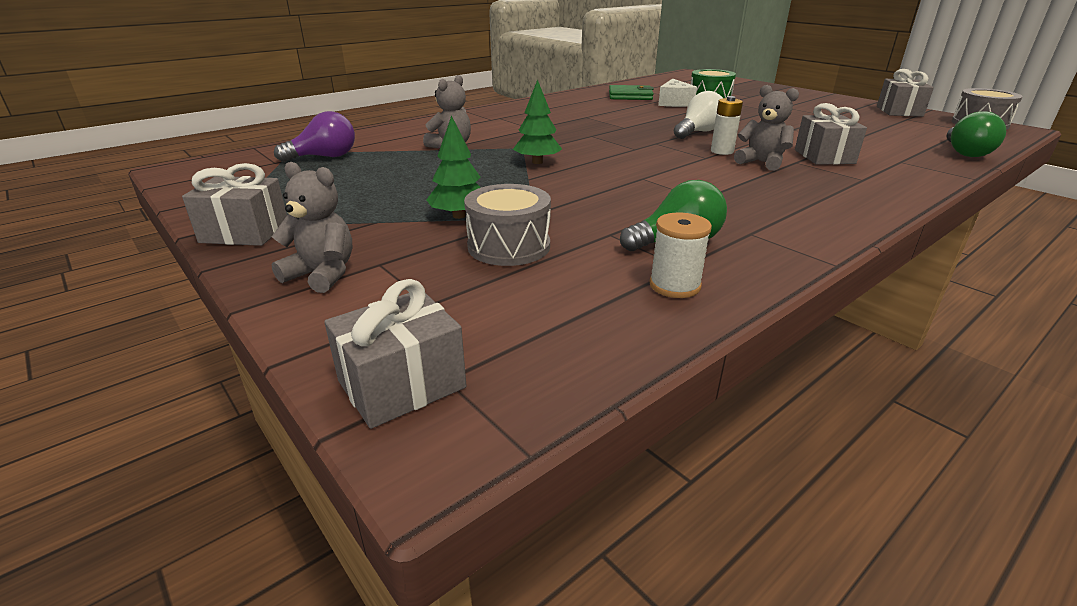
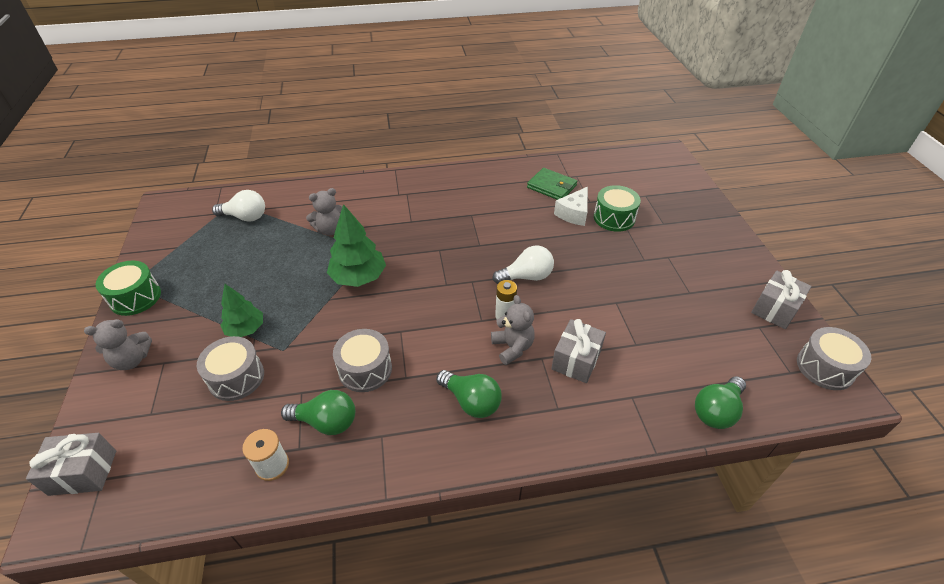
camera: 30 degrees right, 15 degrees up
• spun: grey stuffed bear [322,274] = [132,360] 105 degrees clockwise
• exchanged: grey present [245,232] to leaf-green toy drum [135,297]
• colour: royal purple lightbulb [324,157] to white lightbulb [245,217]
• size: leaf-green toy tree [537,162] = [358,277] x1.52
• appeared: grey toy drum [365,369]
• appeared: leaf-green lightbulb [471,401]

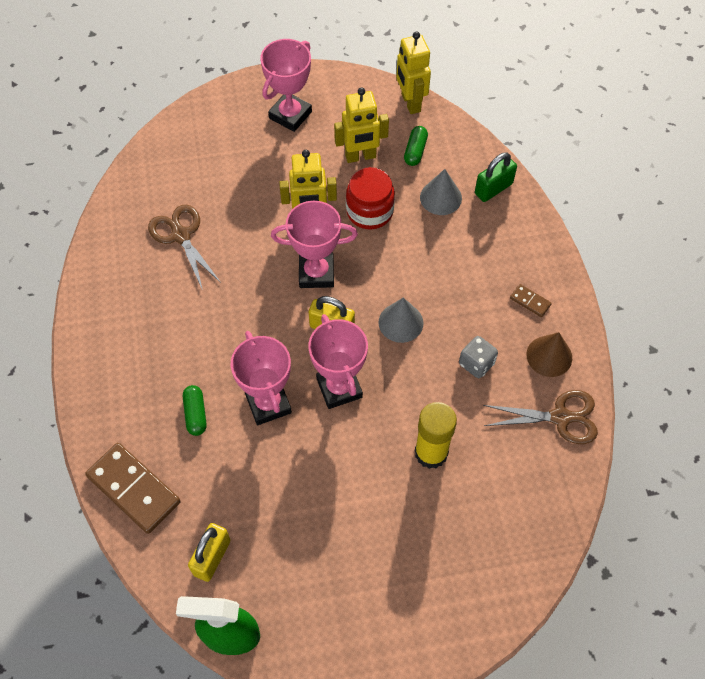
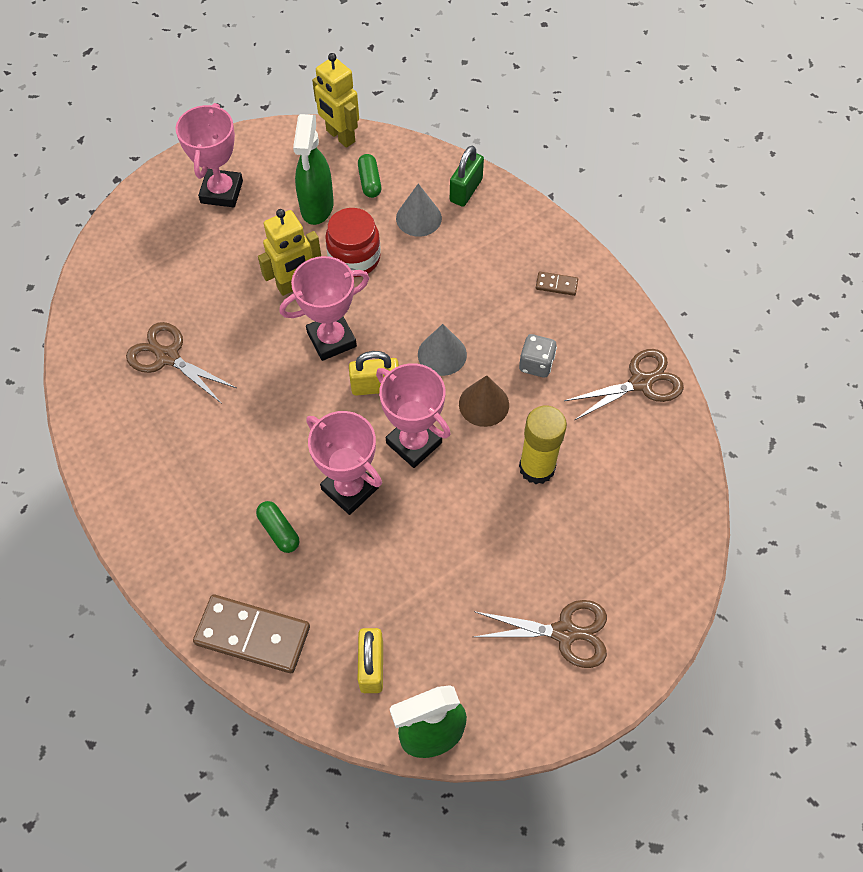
camera: 25 degrees left, 0 degrees up
• exchanged: golden robot [360,156] to leaf-green spray bottle [317,207]
• relocated: dark brown cone shape [549,356] to [484,404]
• appeared: dark brown pair of scissors [564,632]

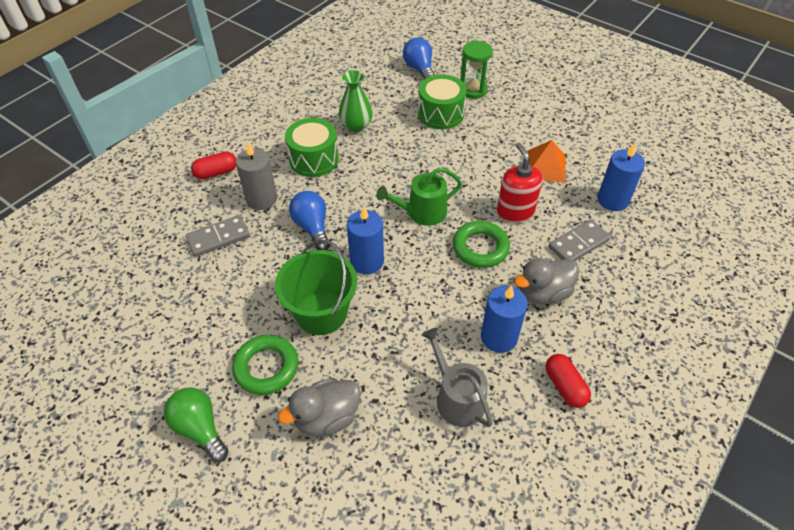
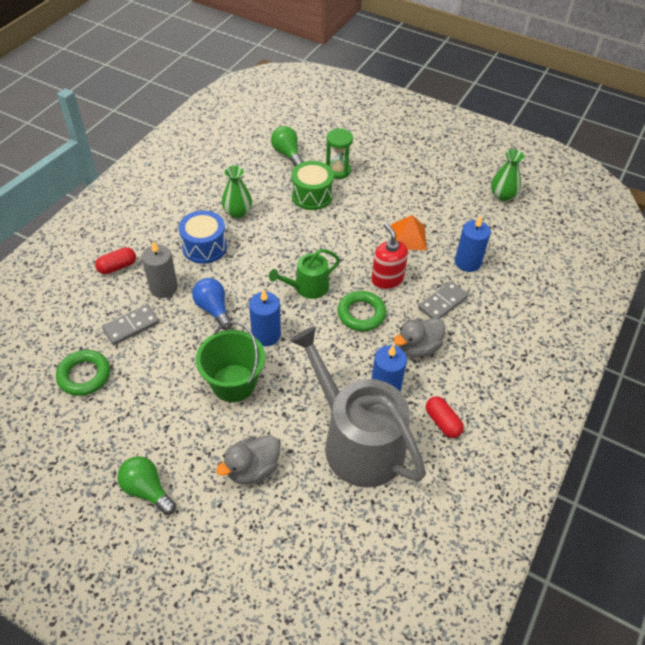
camera: 10 degrees left, 0 degrees up
• relocated: leaf-green hoop [266,367] to [84,375]
• colour: leaf-green toy drum [314,159] to blue toy drum [204,247]
• colour: blue lightbulb [419,69] to leaf-green lightbulb [287,154]
• size: grey watering pot [456,398] = [357,441] x2.01
• appeared: leaf-green tall vase [502,195]

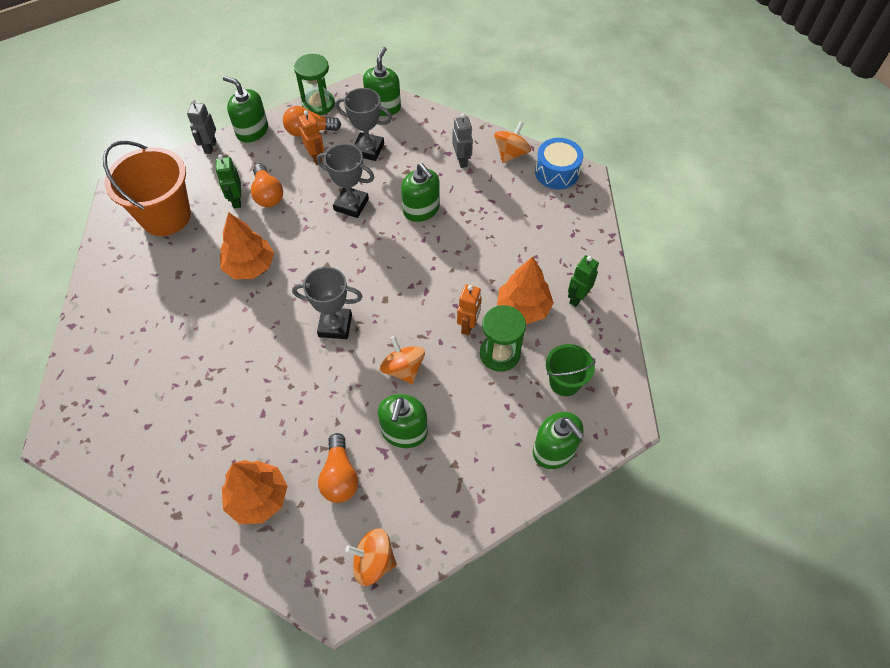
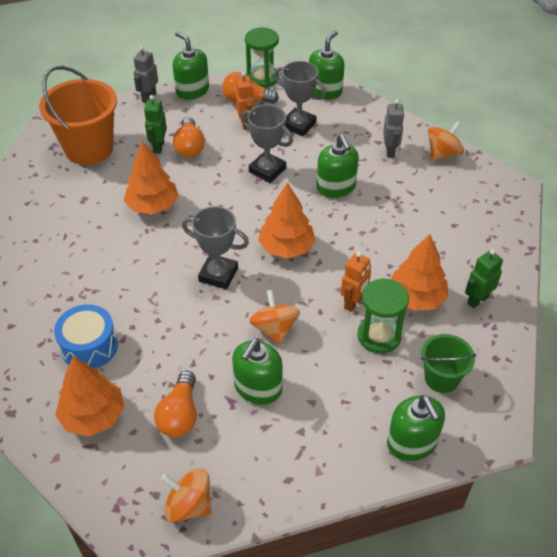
camera: 15 degrees right, 10 degrees down
• relocated: blue toy drum [557,172] to [89,346]
• appeared: bright orange toy tree [286,247]

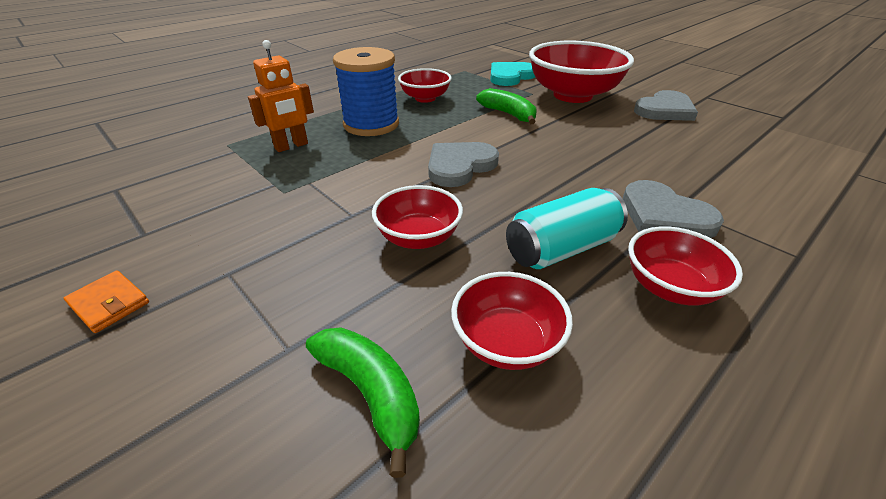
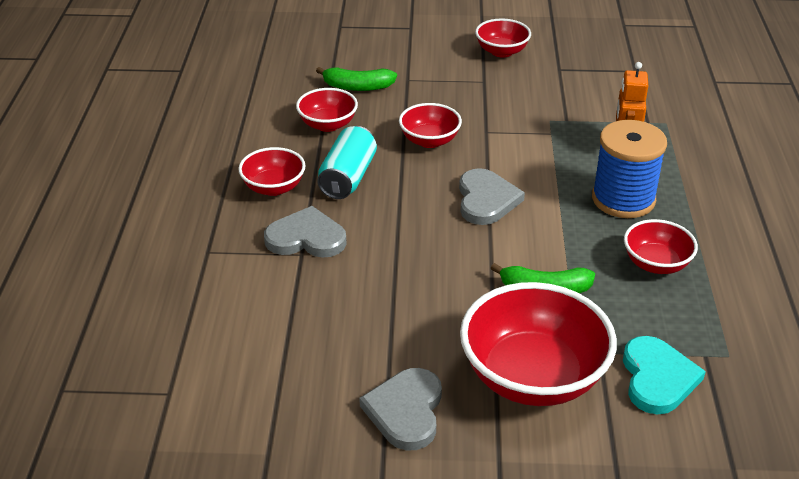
camera: 135 degrees right, 0 degrees up
• exchanged: bright orange billfold [109,303] to red deep dish [501,51]

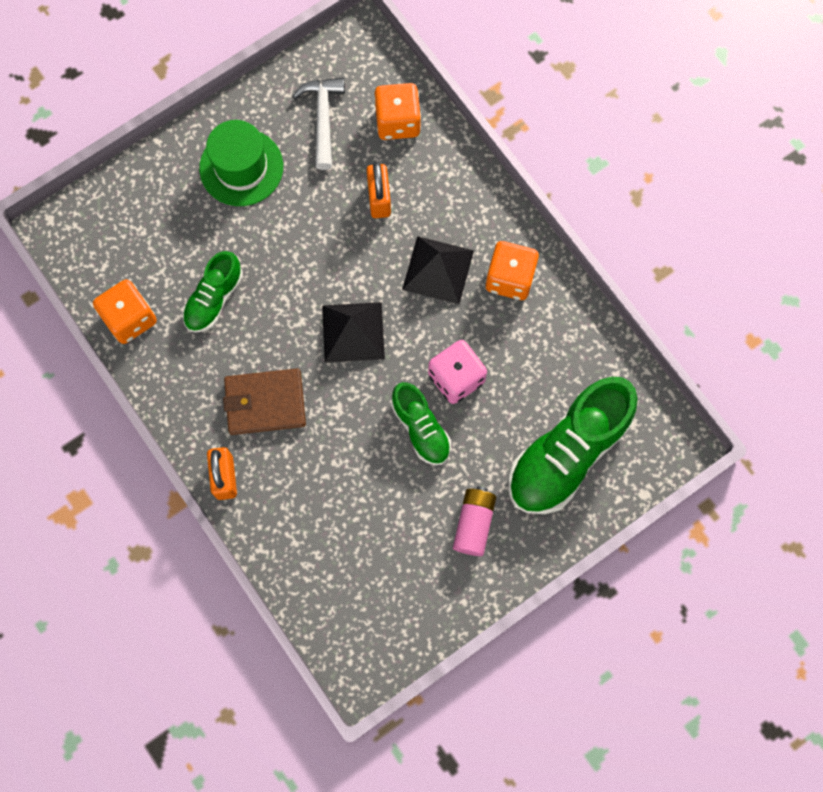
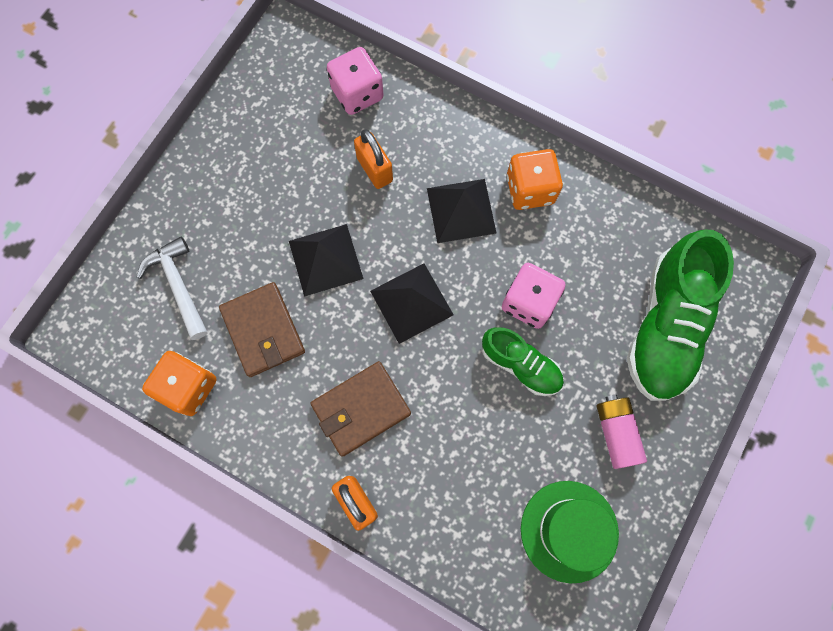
camera: 25 degrees left, 0 degrees up
• relocated: white hammer [323,118] to [178,285]
• exchanged: leaf-green shoe [214,299] to dark brown billfold [263,330]
• appeared: black pyramid shape [325,259]
• colour: bright orange dice [397,122] to rose-pink dice [357,94]
• relocated: leaf-green hat [241,167] to [569,531]

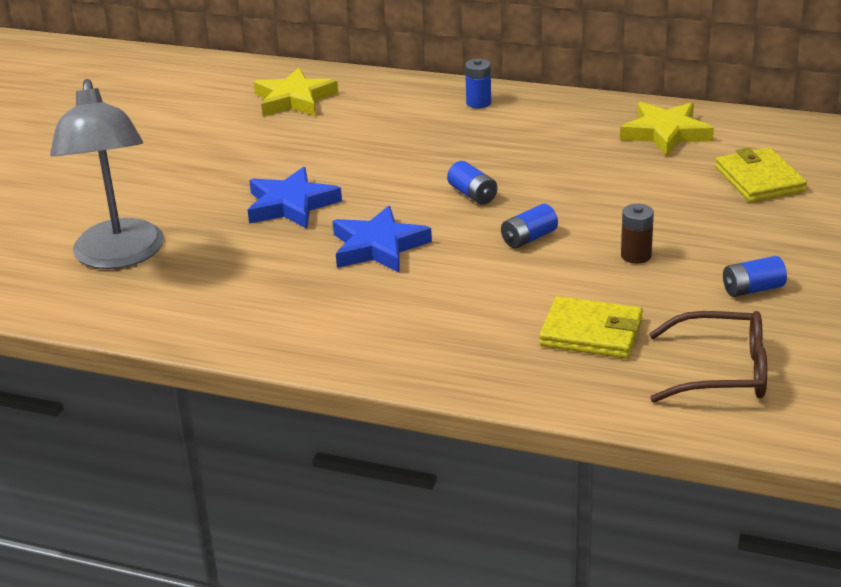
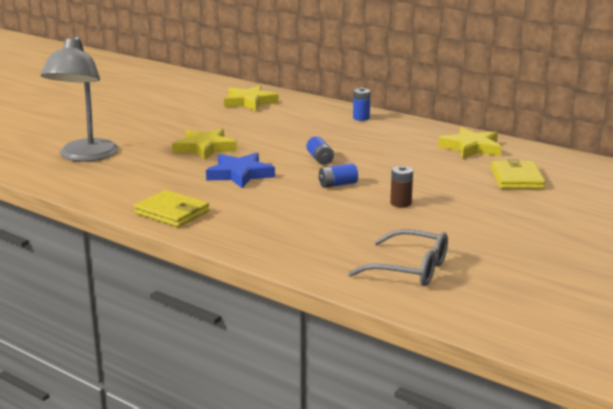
camera: 15 degrees right, 10 degrees down
• relocated: golden billfold [591,333] to [172,212]
• colour: blue star [291,205] to golden star [204,148]
• colour: dark brown glasses [721,371] to grey glasses [409,269]
• missing: blue AA battery [752,289]

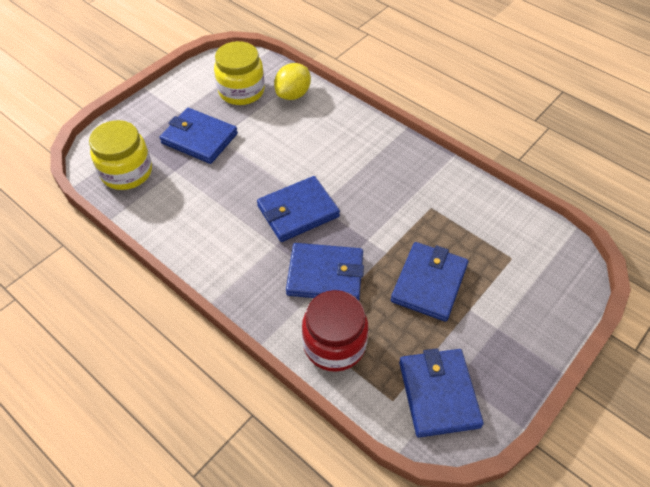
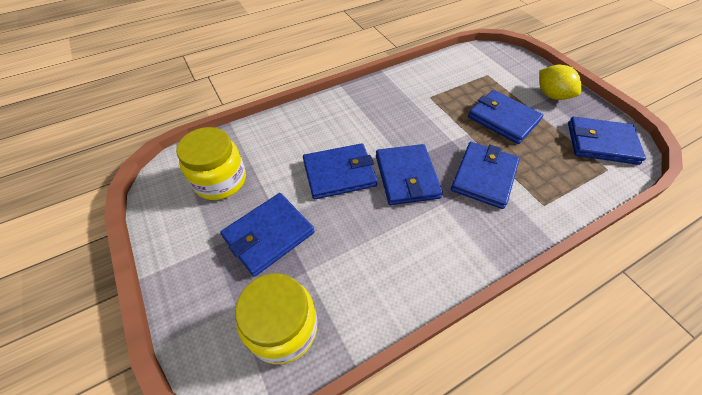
camera: 70 degrees left, 0 degrees up
• appeared: blue billfold [339,173]
• relocated: golden toy lemon [293,94] to [551,95]
• missing: red jam jar [334,344]

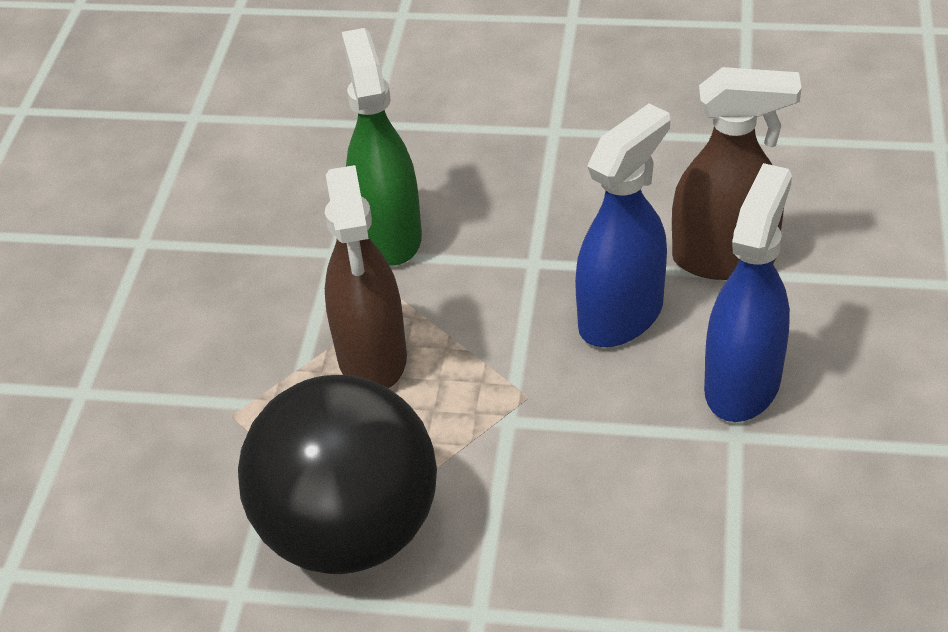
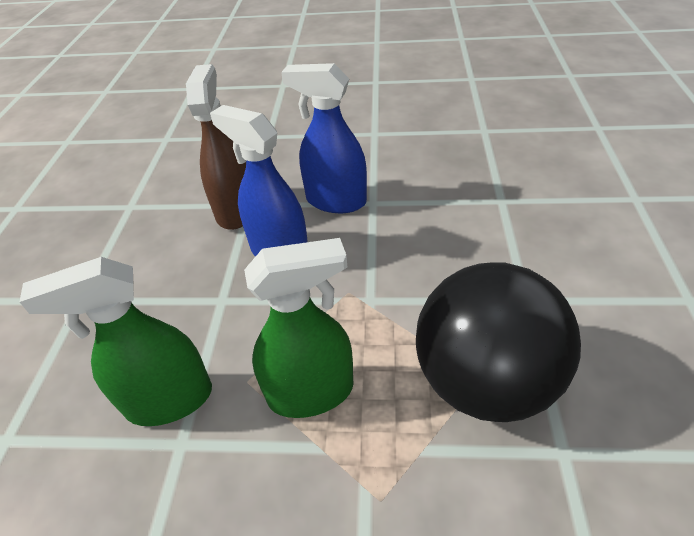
camera: 95 degrees left, 0 degrees up
• colour: dark brown spray bottle [372,357] to leaf-green spray bottle [311,392]

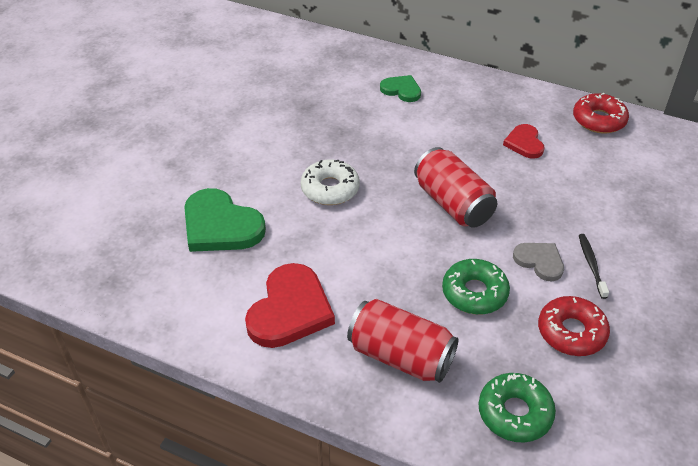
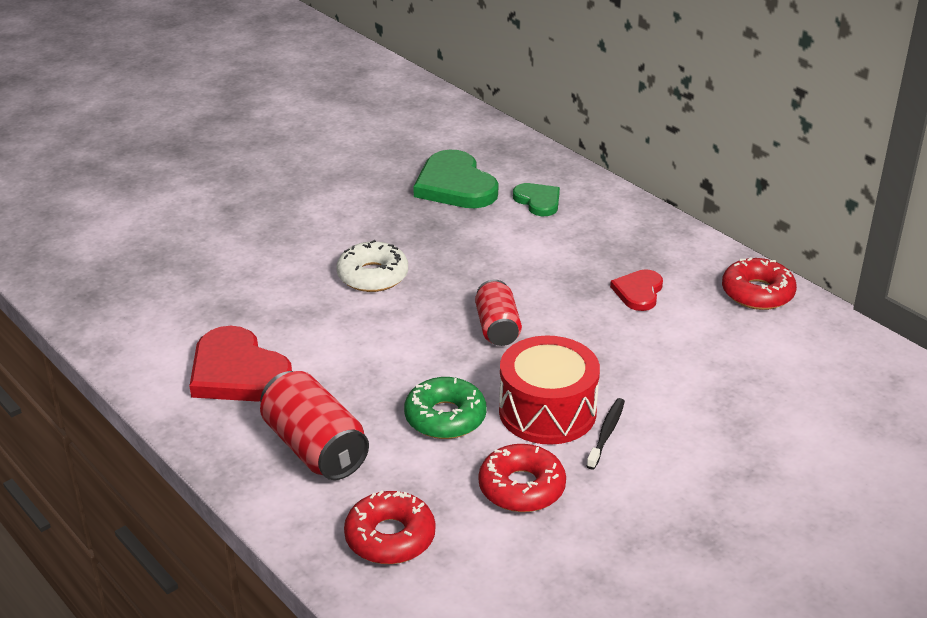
camera: 25 degrees right, 10 degrees down
• spun: red heart [290,310] = [237,372] 90 degrees clockwise
• colour: leaf-green doughnut [515,413] to red doughnut [390,537]
• relocated: leaf-green heart [220,225] to [455,185]
• size: red can [453,204] = [497,328] x0.66
• exchanged: grey heart [539,261] to red toy drum [547,411]

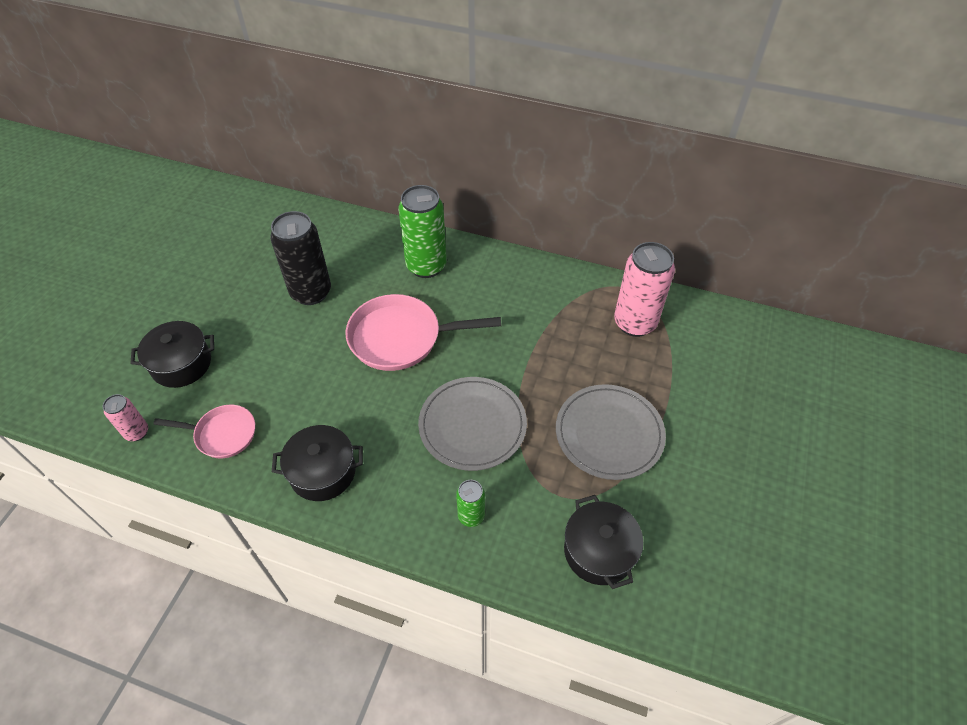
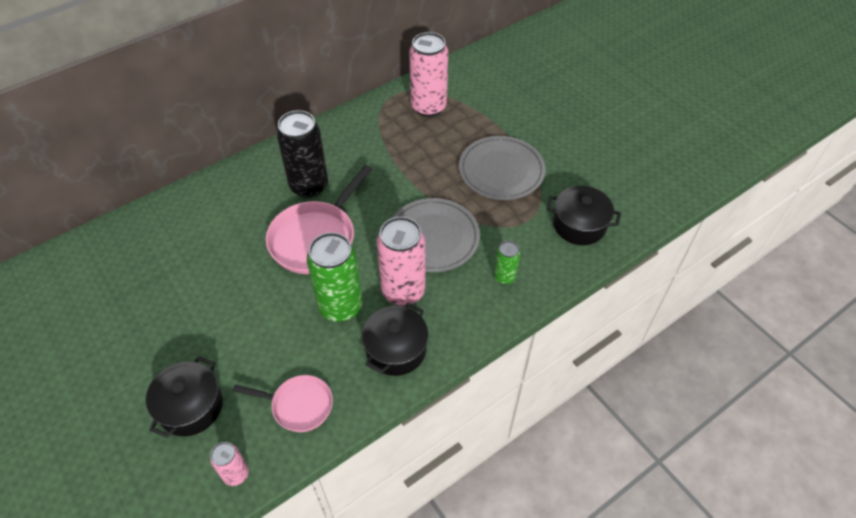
camera: 55 degrees left, 0 degrees up
• spun: rose-pink frying pan [222,434] = [298,405] 60 degrees clockwise
• relocated: black can [311,292] to [309,186]
• relocated: leaf-green can [426,266] to [340,306]
• appeared: rose-pink can [403,291]

